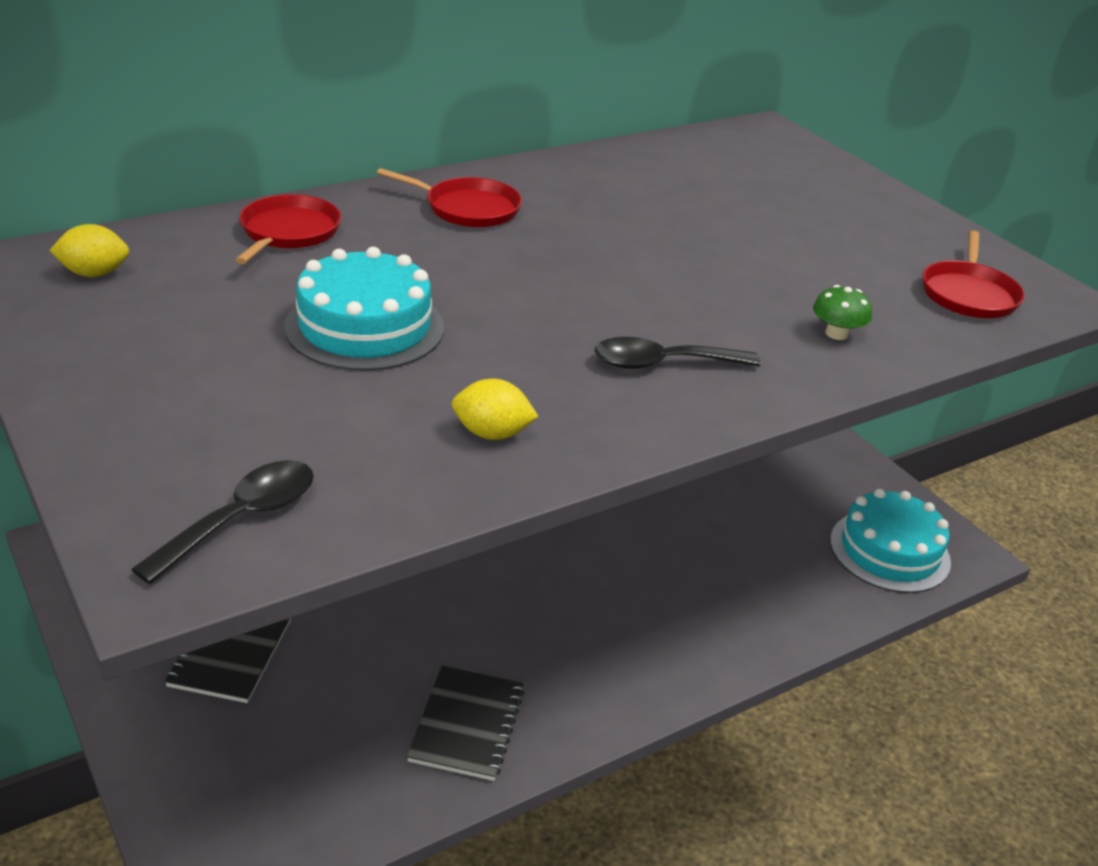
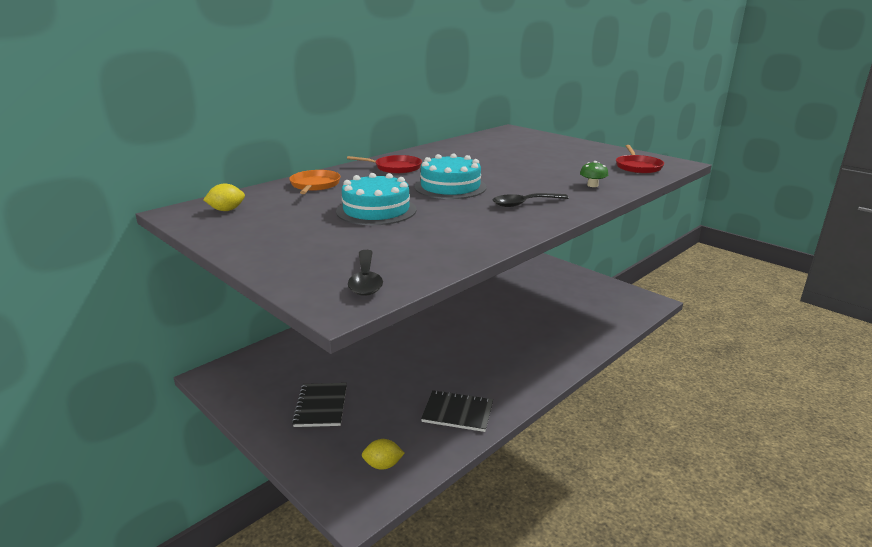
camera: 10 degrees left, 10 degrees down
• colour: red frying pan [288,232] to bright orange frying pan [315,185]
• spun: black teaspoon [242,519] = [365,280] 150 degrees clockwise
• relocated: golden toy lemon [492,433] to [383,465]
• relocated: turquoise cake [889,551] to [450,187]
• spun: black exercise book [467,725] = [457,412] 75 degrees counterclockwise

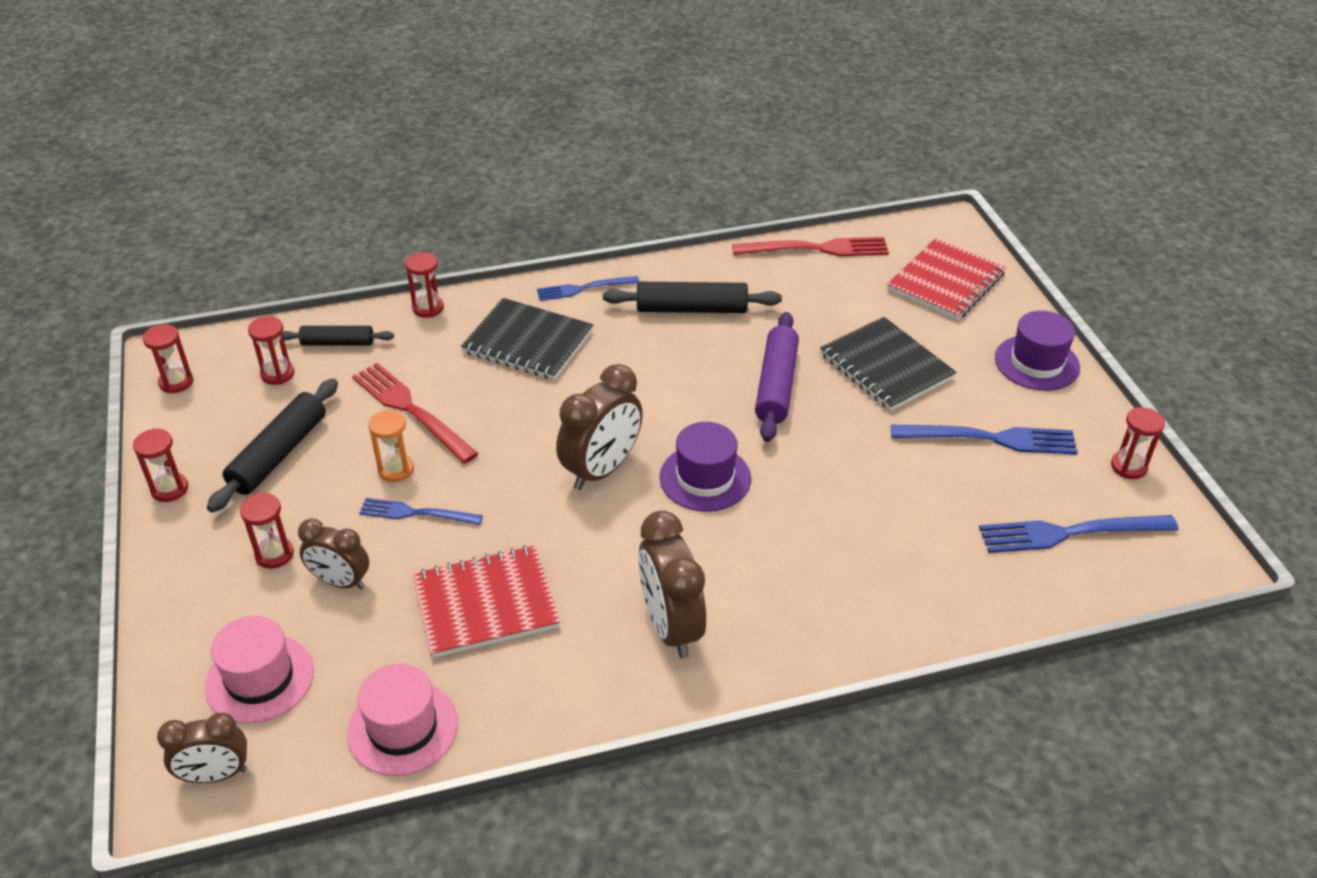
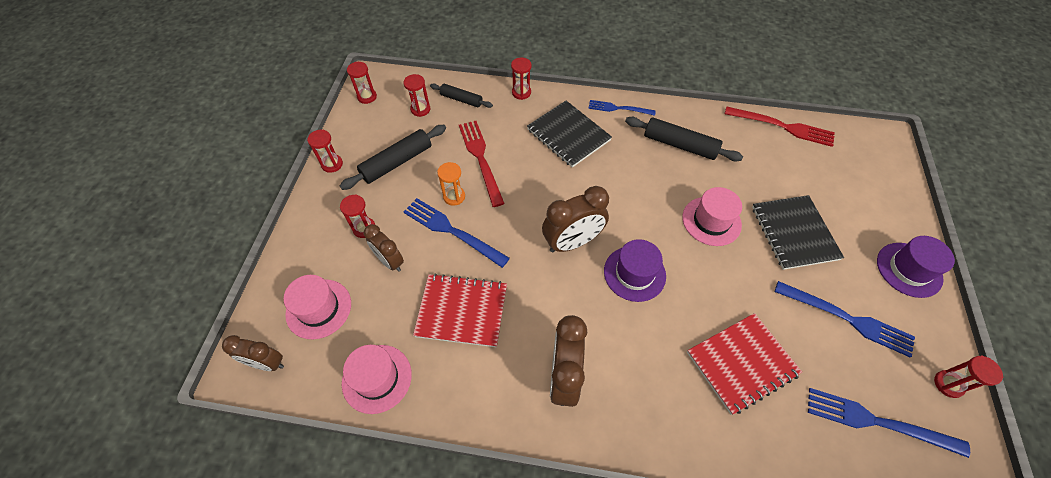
camera: 25 degrees right, 15 degrees up
• size: blue table fork [415,513] = [451,230] x1.57
• exchanged: royal purple rolling pin [776,385] to rose-pink hat [711,221]
• relocated: red exercise book [946,282] to [741,363]

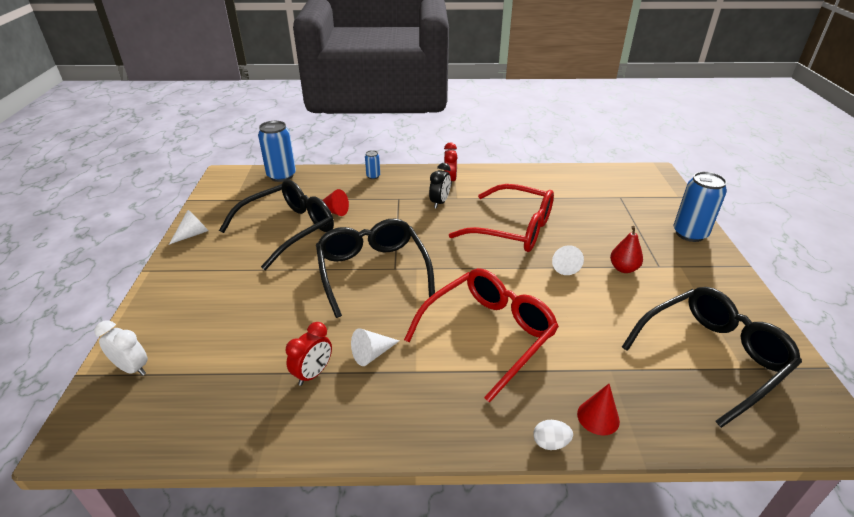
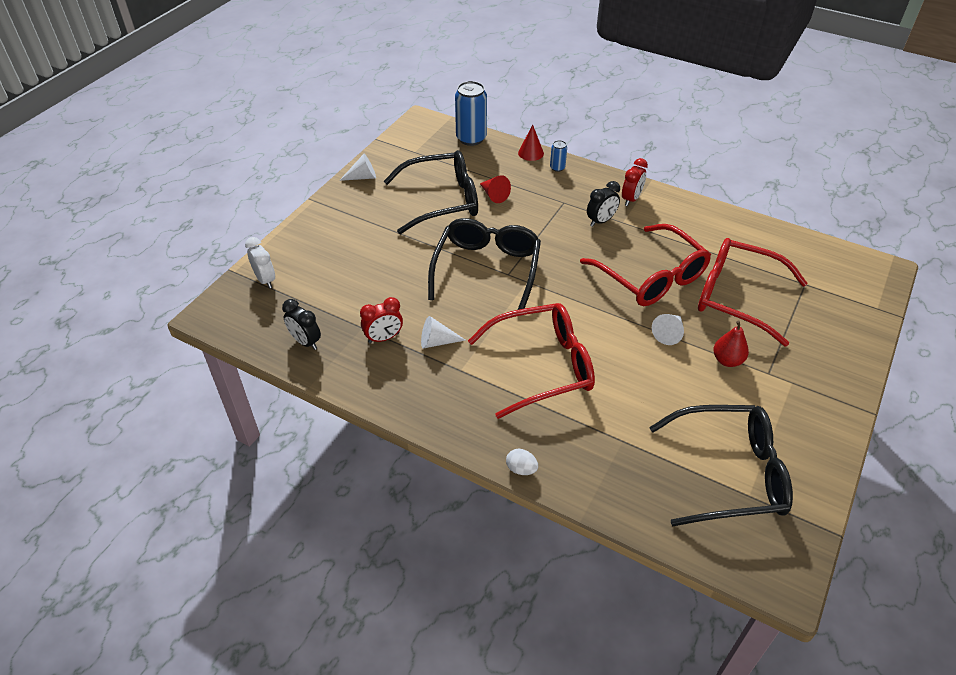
camera: 30 degrees right, 10 degrees up
• appeared: black bedside clock [305,342]
• relocated: red cone shape [598,417] to [531,153]
• appeared: red glasses [736,297]
• missing: blue can [689,234]

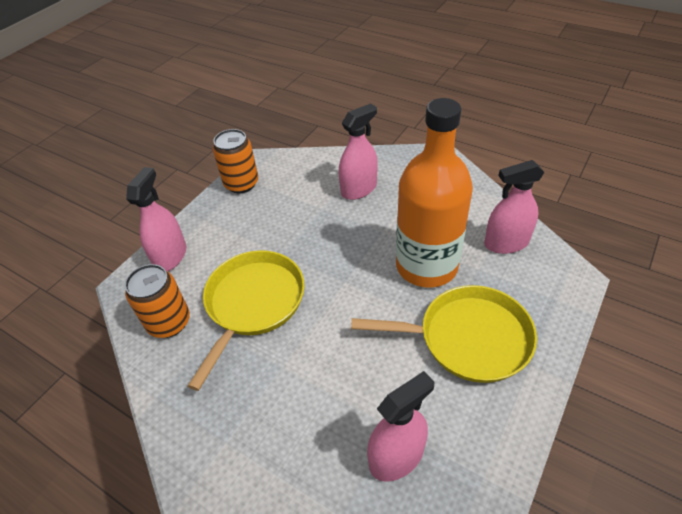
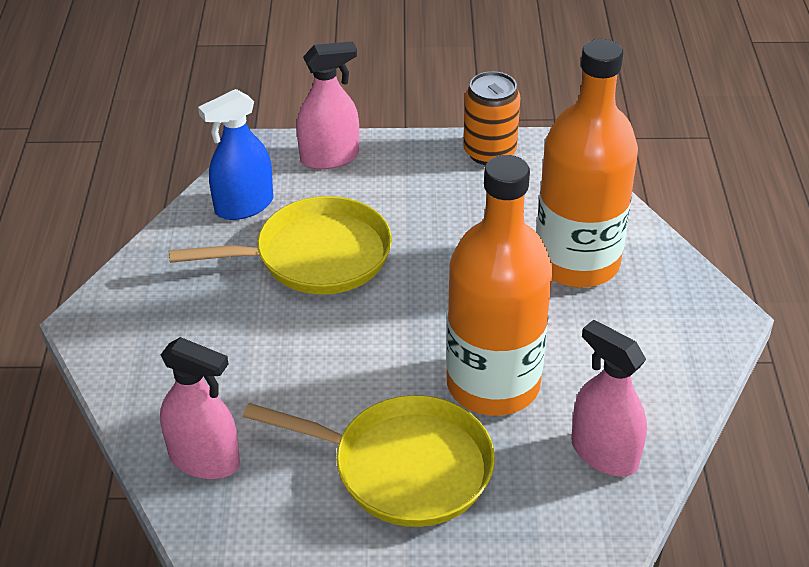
camera: 55 degrees right, 5 degrees down
• exchanged: bright orange can [169,322] to blue spray bottle [244,206]
• spun: golden frying pan [468,338] = [404,467] 45 degrees counterclockwise
• exchanged: rose-pink spray bottle [359,189] to bright orange drink bottle [577,262]

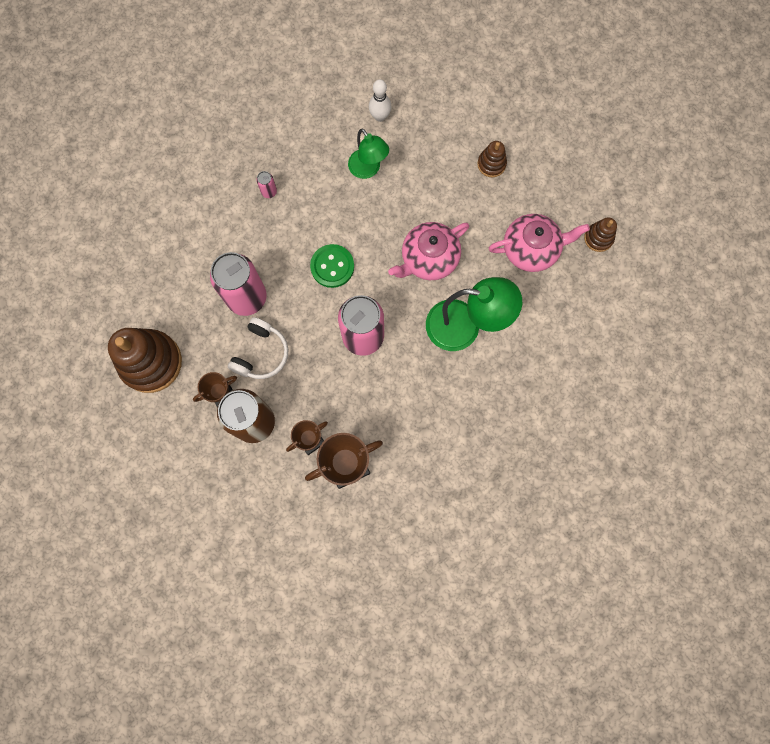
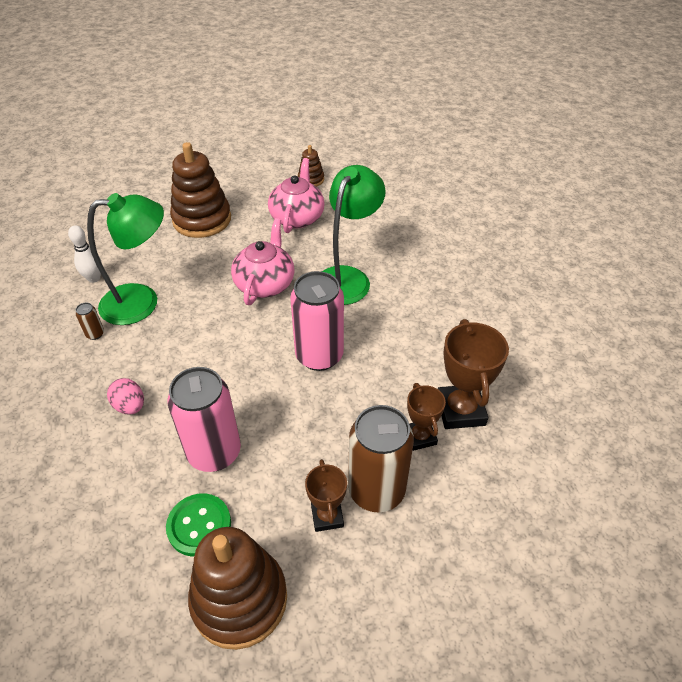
camera: 70 degrees left, 30 degrees down
• appeared: dark brown can [95,334]
• size: leaf-green desk lamp [368,169] = [142,302] x1.60
• appeared: rose-pink toy egg [130,406]
• relocated: leaf-green shirt button [332,266] to [199,525]
• size: dark brown stacking toy [491,164] = [202,219] x2.06
• spun: rose-pink tea pot [428,259] = [265,284] 150 degrees counterclockwise
• missing: white headphones [261,353]
• missing: rose-pink can [269,192]

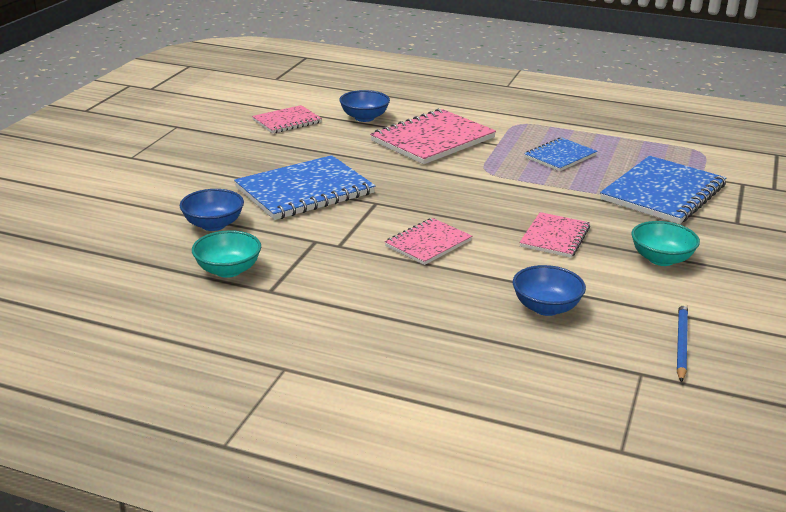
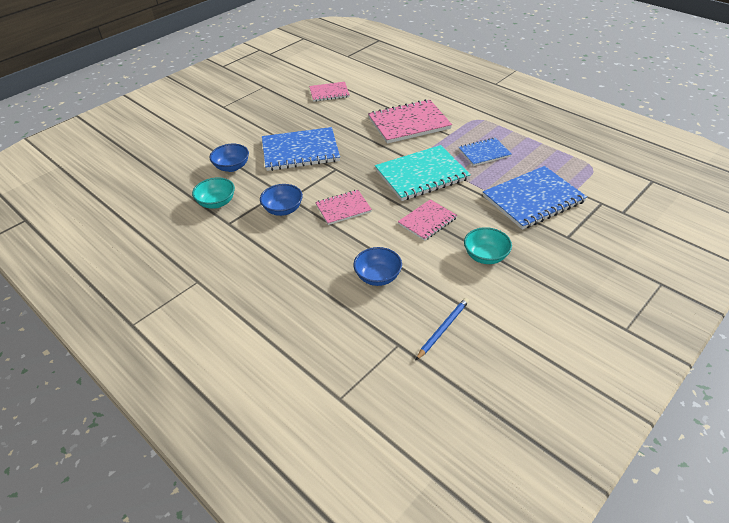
camera: 25 degrees right, 15 degrees up
• relocated: blue deep dish [364,118] to [283,209]
• appeared: turquoise exercise book [422,175]

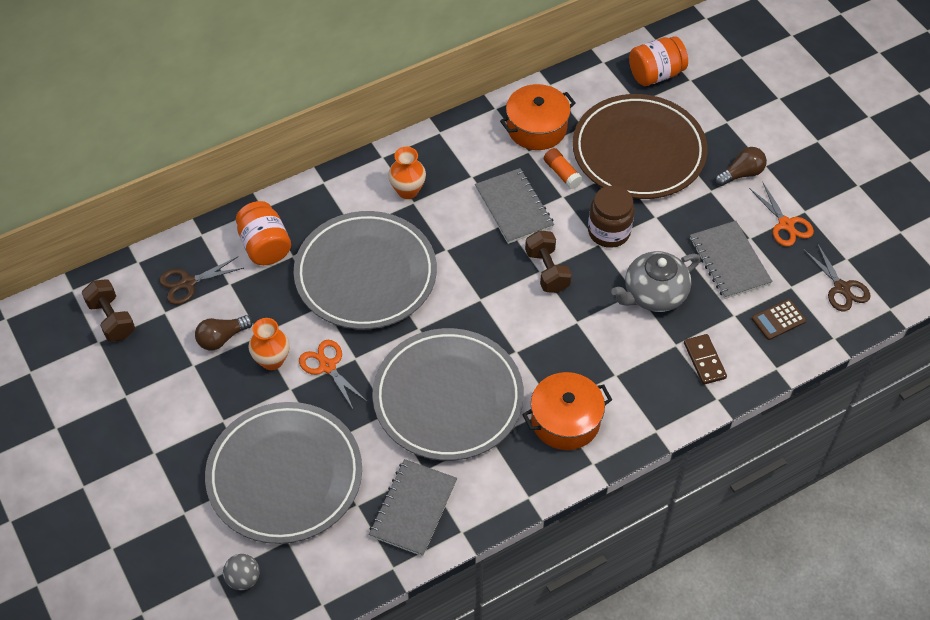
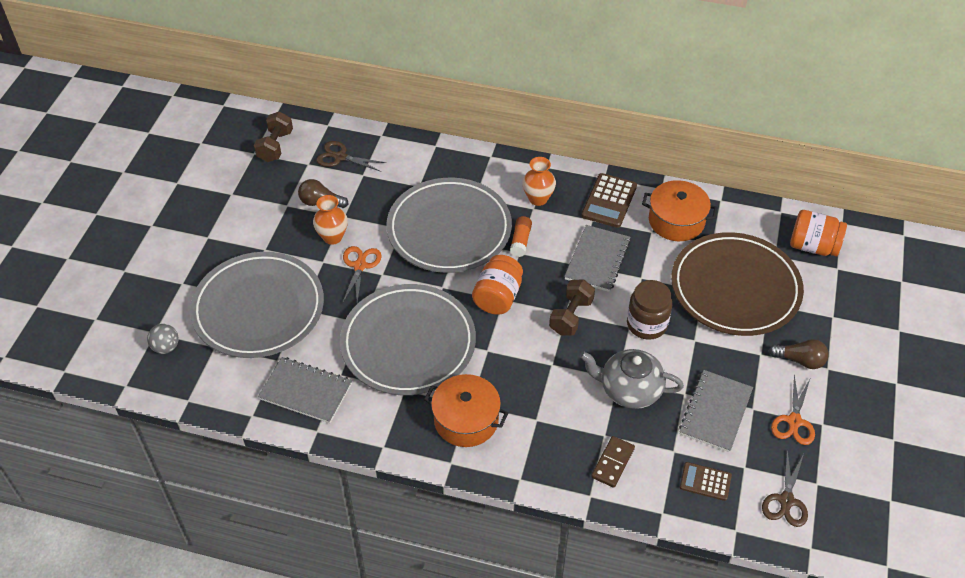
camera: 45 degrees right, 5 degrees down
• spun: grey exercise book [413,508] = [306,391] 45 degrees clockwise
• relocated: bright orange jam jar [265,246] to [498,297]
• relocated: bright orange glue [562,173] to [520,241]
• appeared: dark brown calculator [609,201]

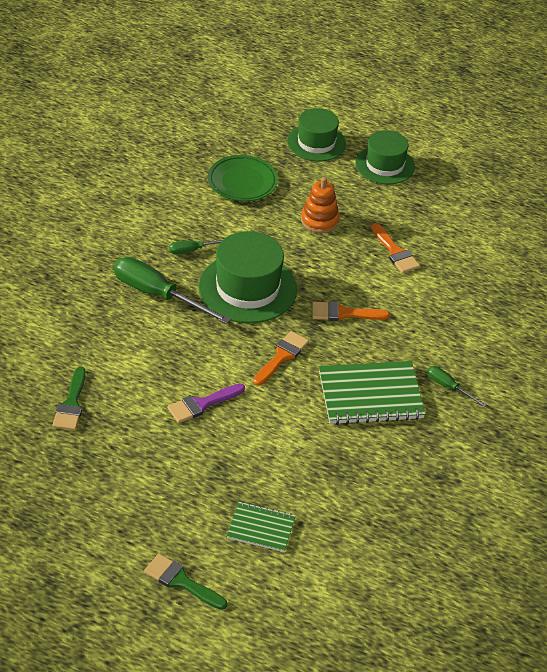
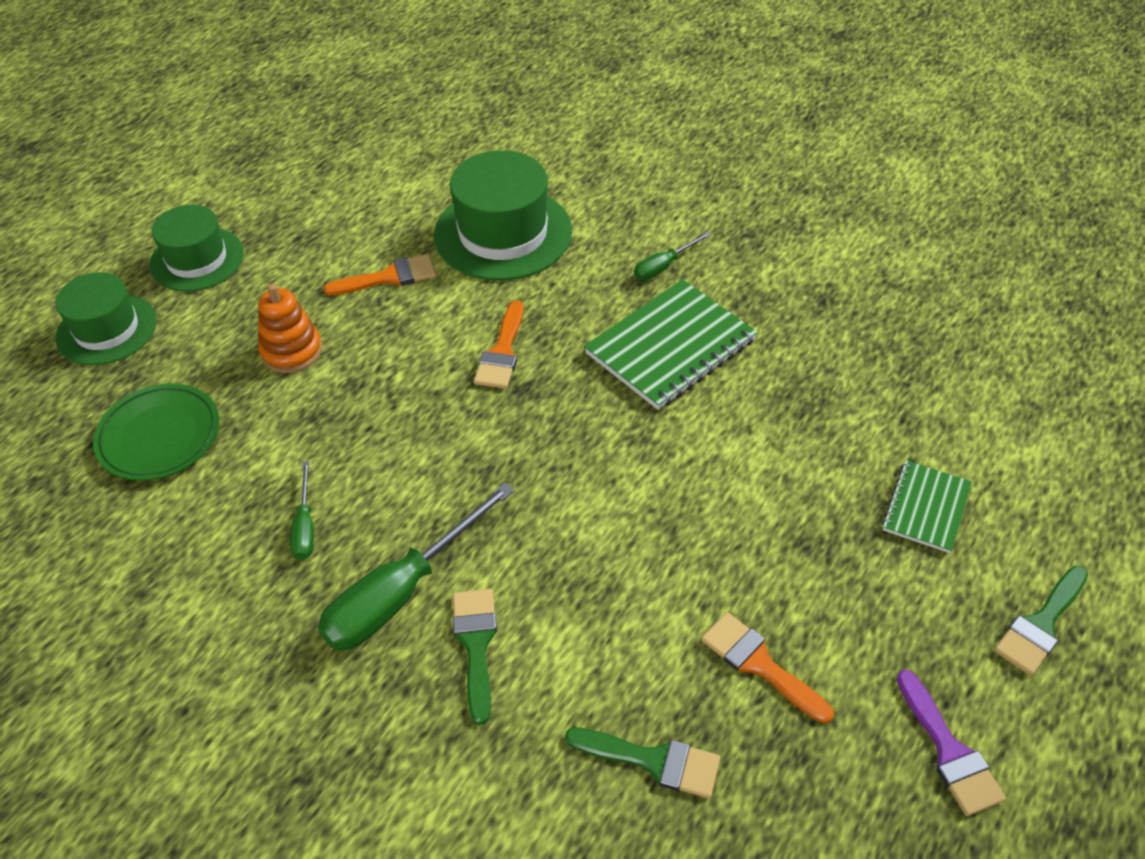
camera: 75 degrees left, 5 degrees up
• relocated: leaf-green hat [247,288] to [503,233]
• appeared: leaf-green paint brush [476,644]
• spun: leaf-green exercise book [370,395] = [670,347] 45 degrees clockwise
• relocated: bright orange paint brush [282,356] to [759,664]
• relocated: royal purple paint brush [201,404] to [949,751]

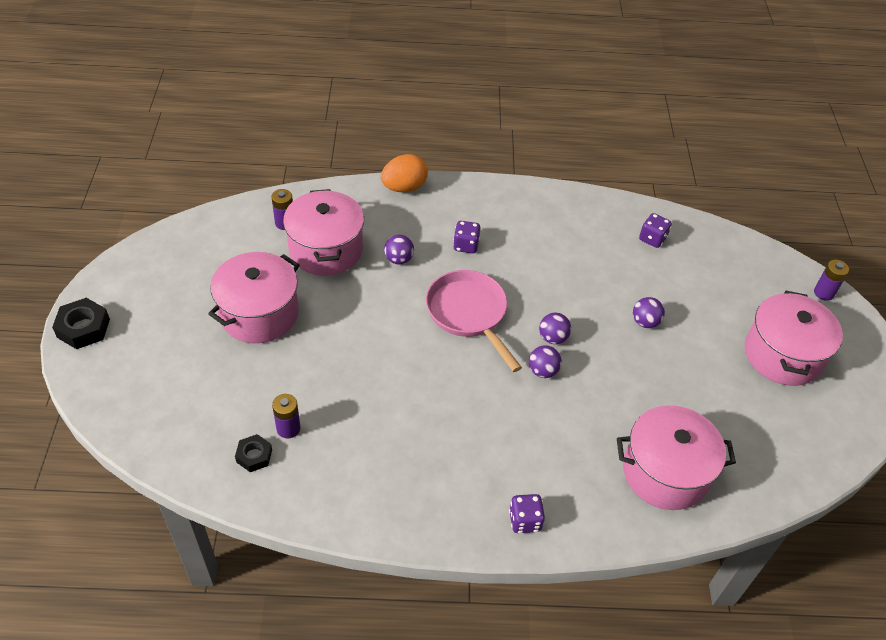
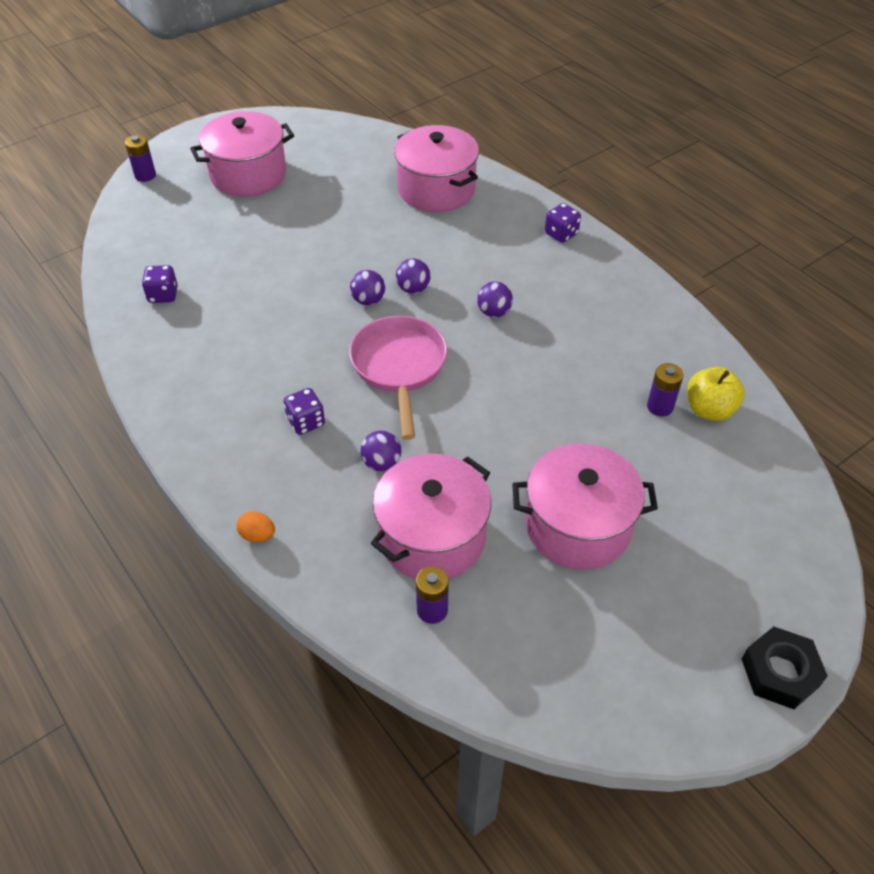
camera: 125 degrees left, 0 degrees up
• size: bright orange toy egg [404,187] = [257,535] x0.53
• spun: rose-pink frying pan [469,314] = [399,367] 150 degrees clockwise
• relocated: royal purple play ball [645,322] to [494,312]
• exchanged: black hex nut [254,456] to golden toy apple [709,409]

